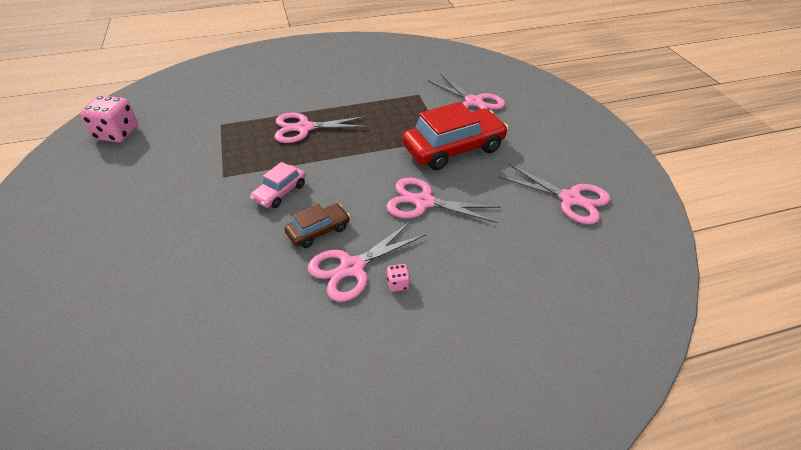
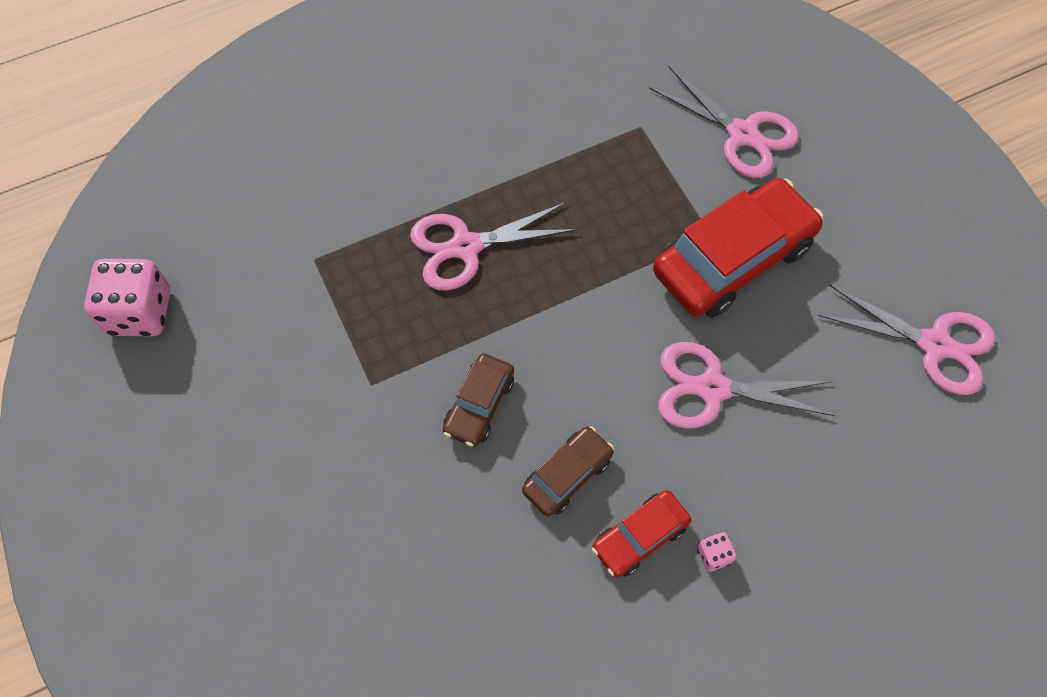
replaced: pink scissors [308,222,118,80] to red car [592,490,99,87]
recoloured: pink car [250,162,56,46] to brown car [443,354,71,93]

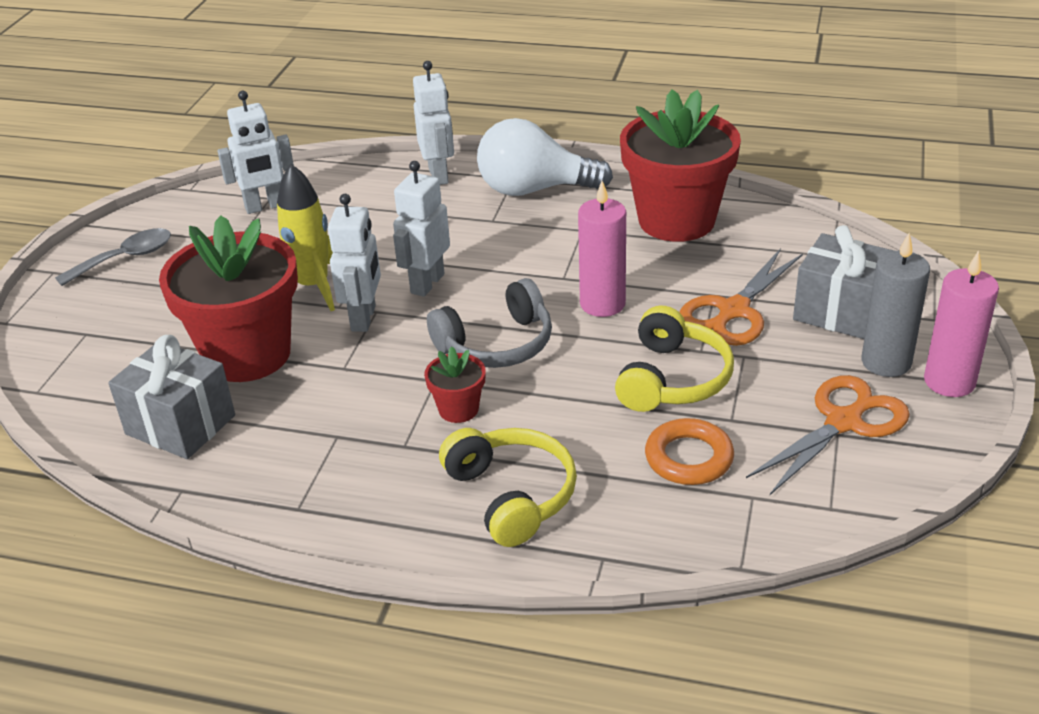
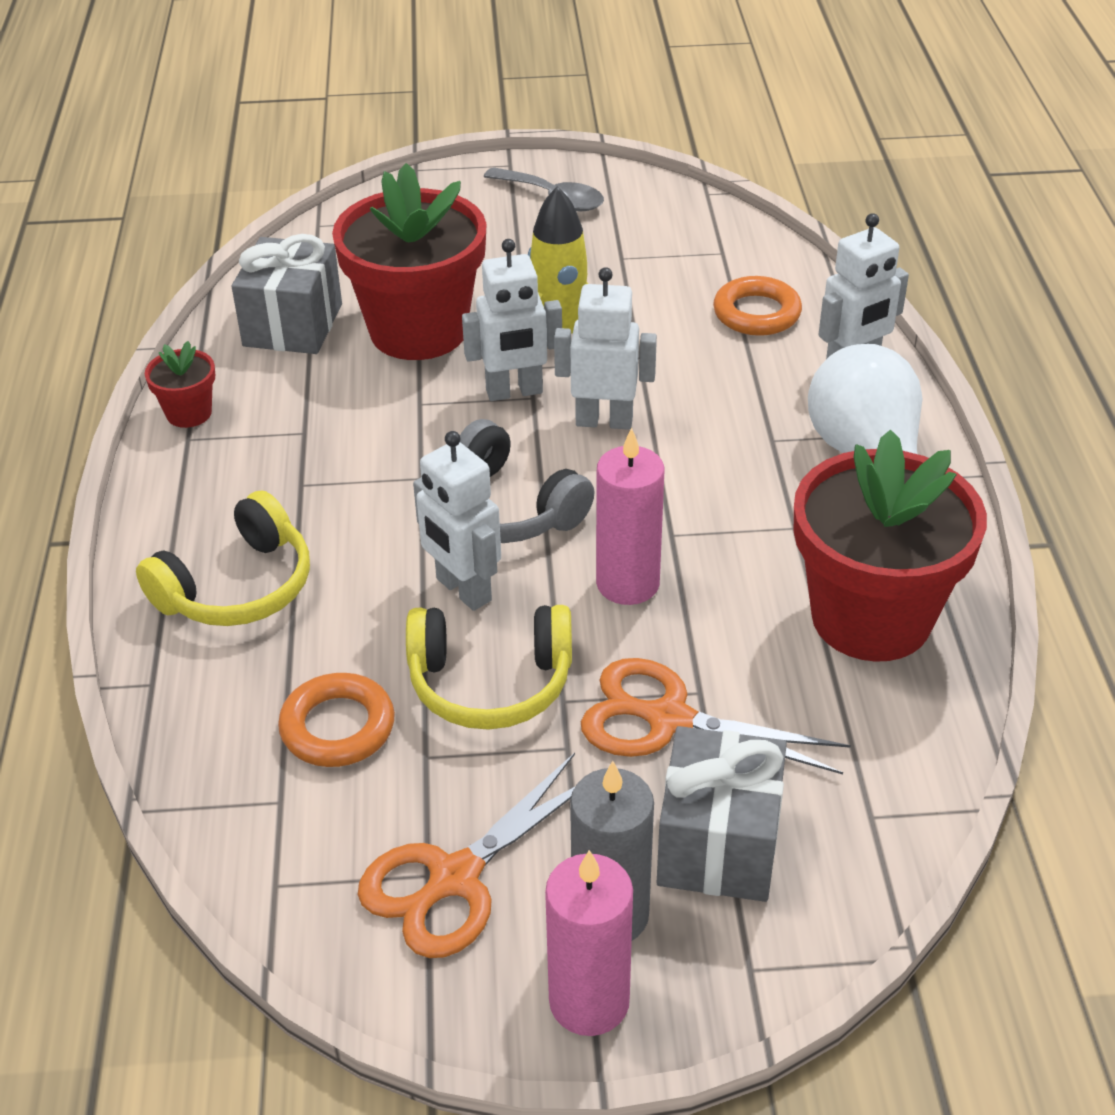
added: orange ring [713,276,89,60]
moved: white robot [217,91,77,123] to [413,431,88,180]; red flower pot [424,346,62,77] to [145,341,70,87]
turned: orange scissors [746,375,164,120] = [358,753,217,205] 105 degrees clockwise

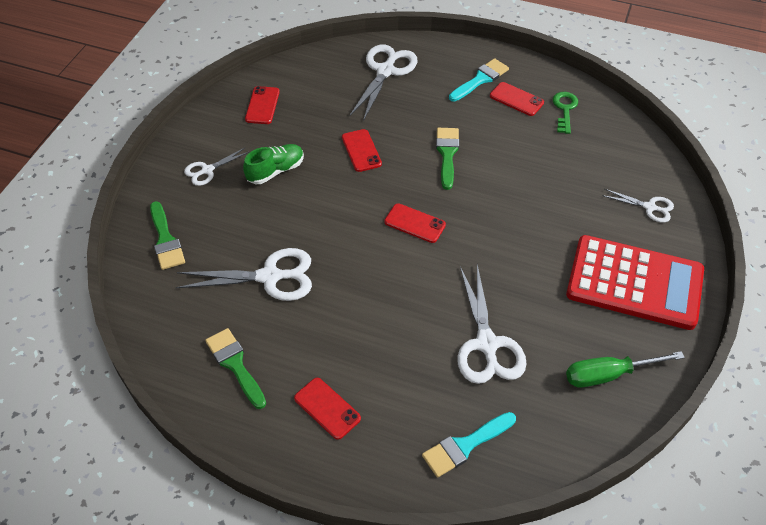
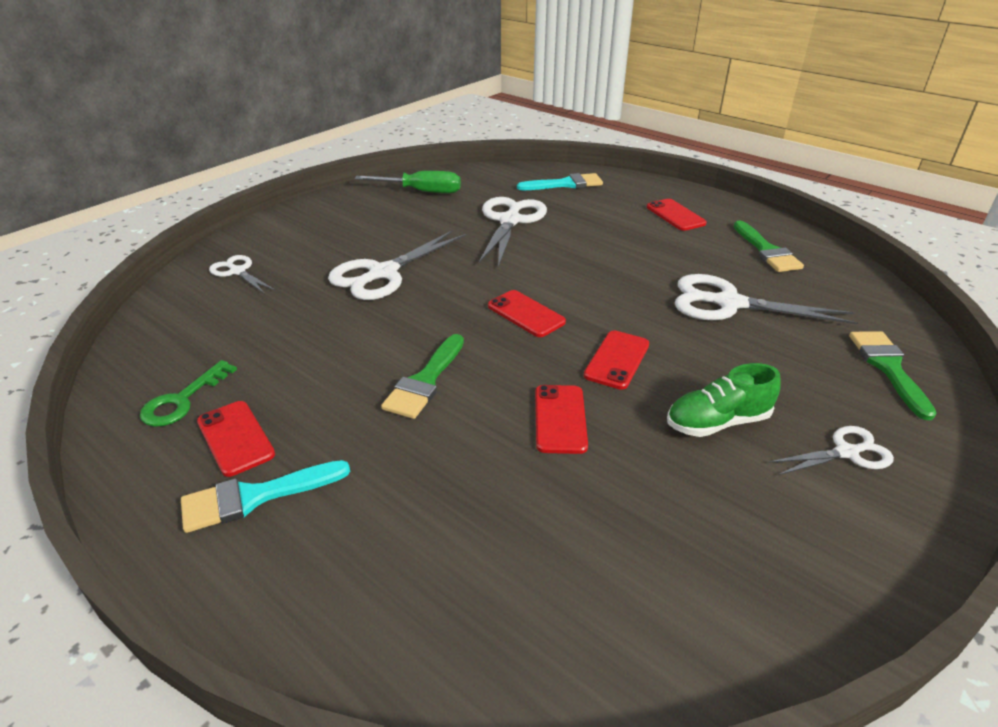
removed: red calculator [566,235,138,95]
moved: red phone [245,86,35,38] to [584,330,65,60]; white scissors [350,45,68,76] to [328,230,138,70]

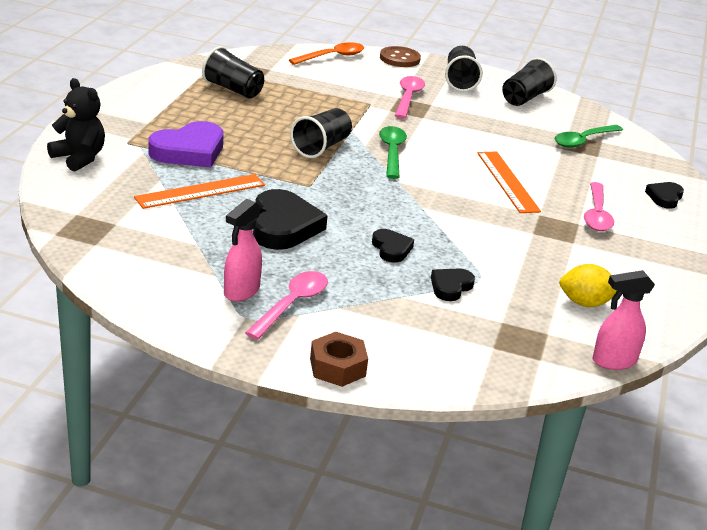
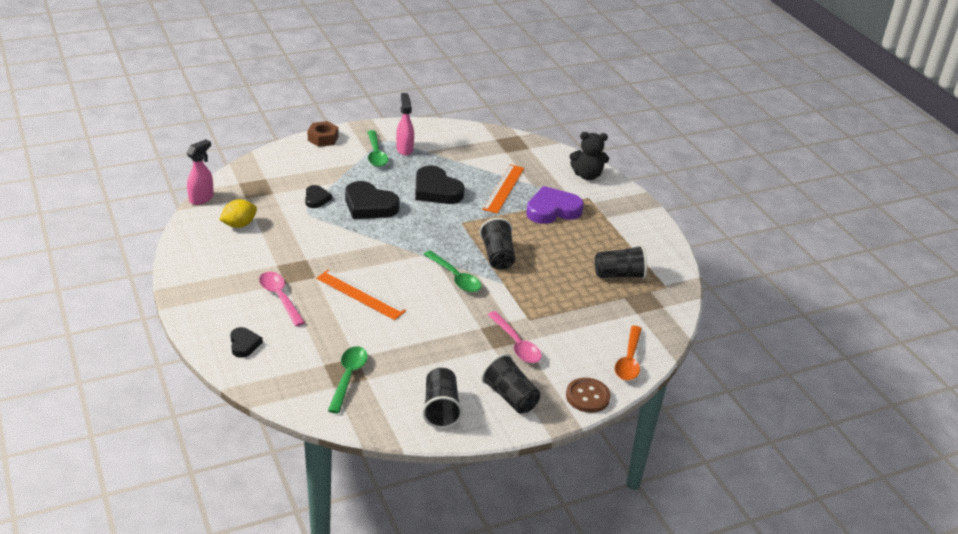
recoloured: pink spoon [245,271,83,69] to green spoon [368,130,20,37]
turned: purple heart [148,121,76,46] = [526,186,58,38] 60 degrees clockwise
resized: black heart [372,229,42,34] = [345,181,55,38] x1.85

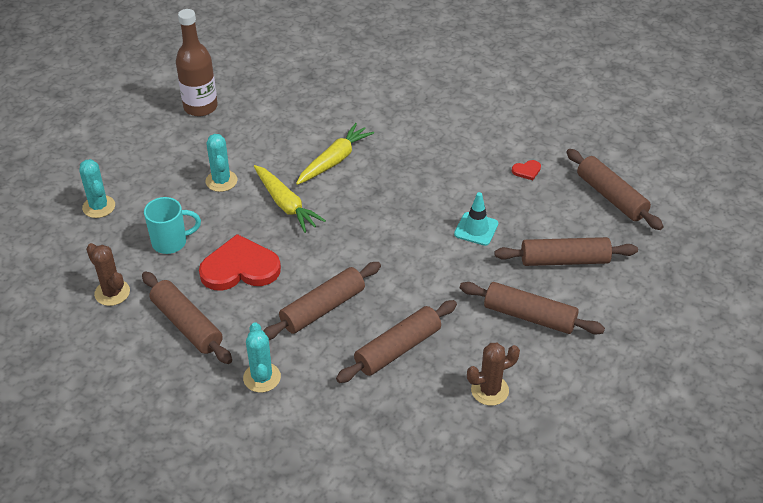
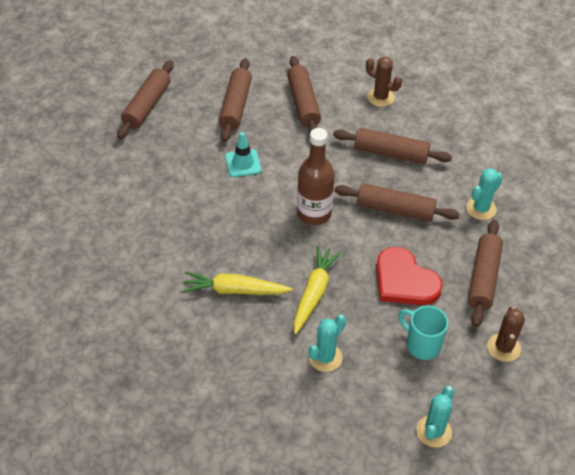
removed: red heart [512,160,29,20]
moved: brown bottle [176,9,42,108] to [297,128,38,97]
turned: brown rolling pin [494,237,144,29] = [219,58,33,84] 45 degrees clockwise

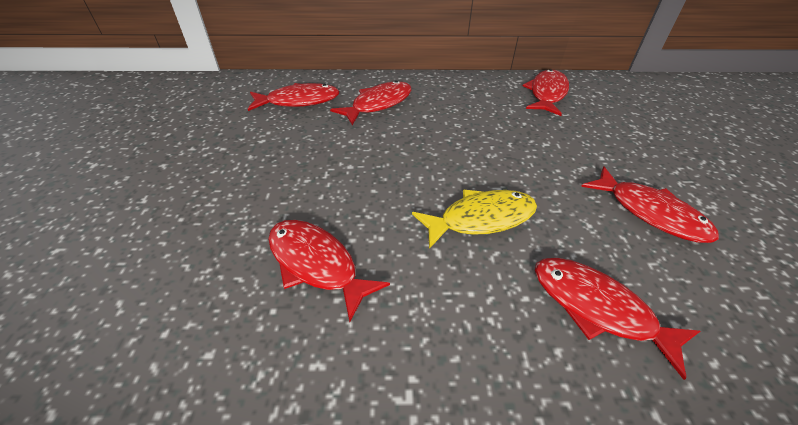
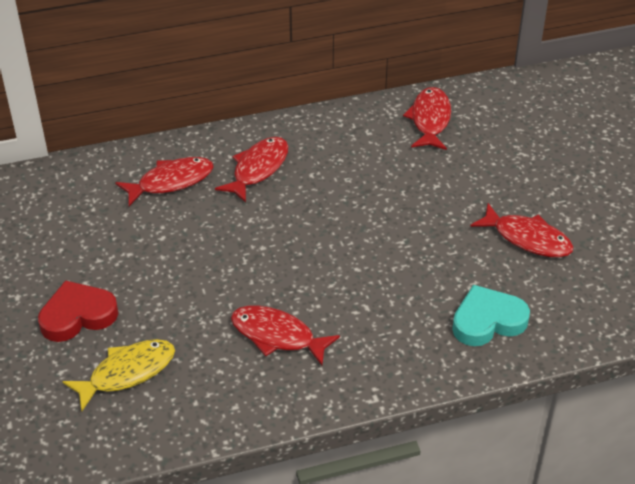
added: red heart [38,280,80,62]
moved: yellow fish [412,190,125,59] to [62,339,113,72]
replaced: red fish [535,258,165,122] to turquoise heart [452,285,78,61]

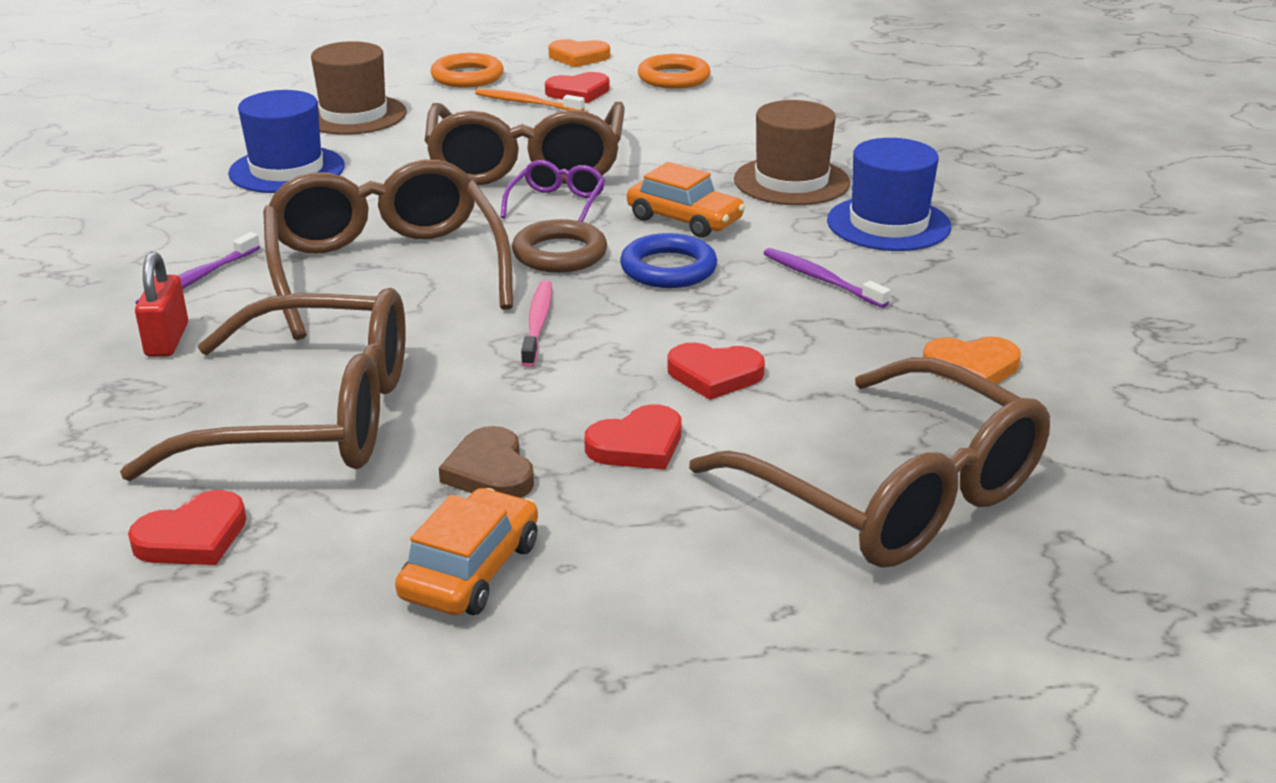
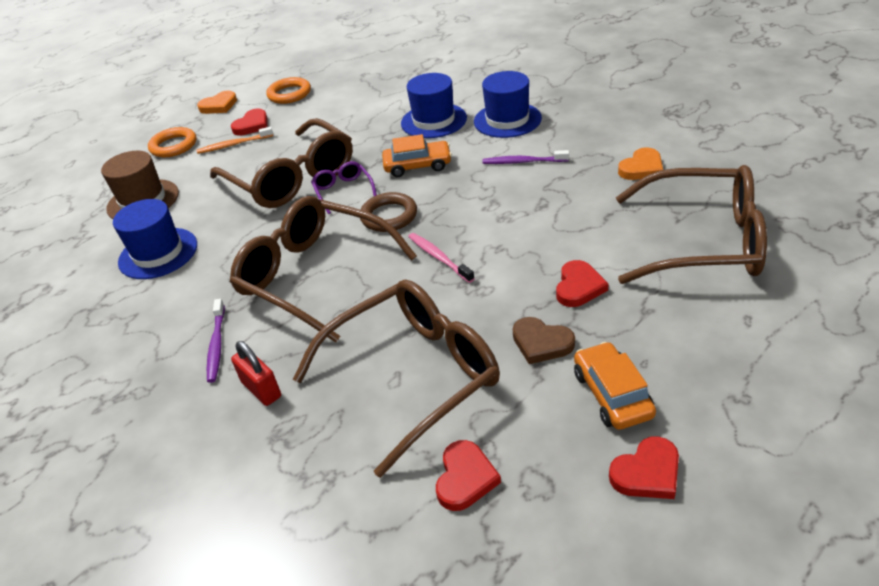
removed: blue ring [620,233,97,55]
moved: red heart [667,343,98,57] to [609,436,70,63]
recoloured: brown hat [734,100,116,105] to blue hat [401,73,66,65]

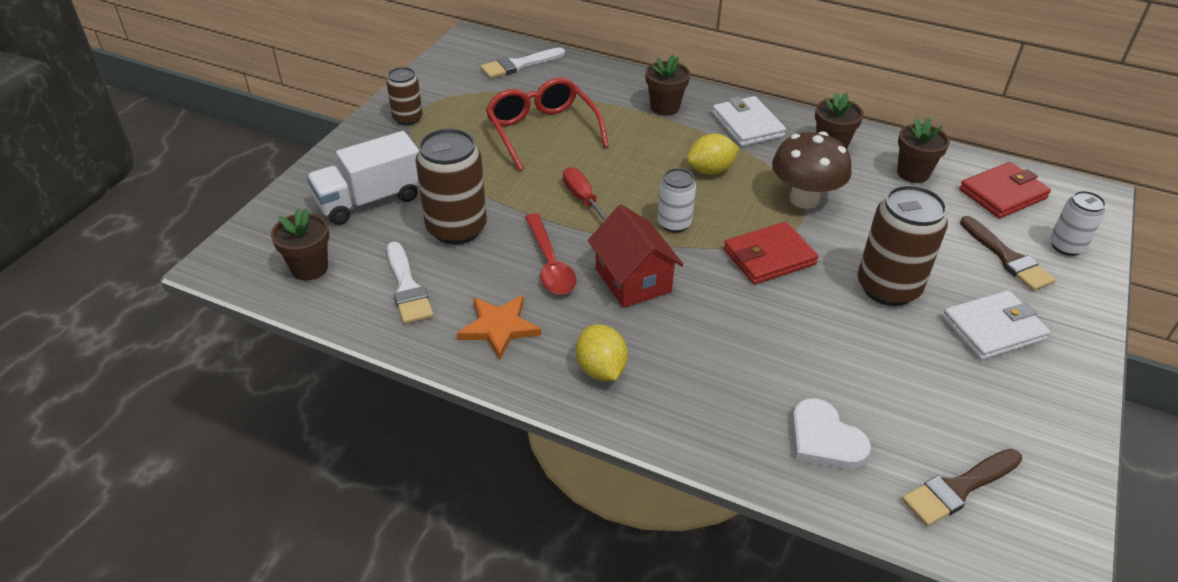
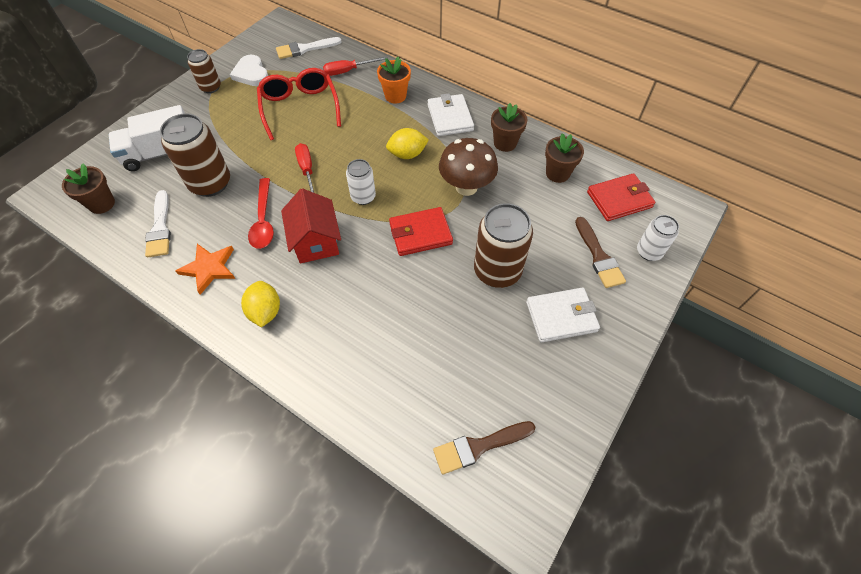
added: red screwdriver [323,56,65,20]
moved: white heart [792,398,79,72] to [230,55,38,31]
recoloured: brown flower pot [645,54,45,62] to orange flower pot [377,56,34,47]

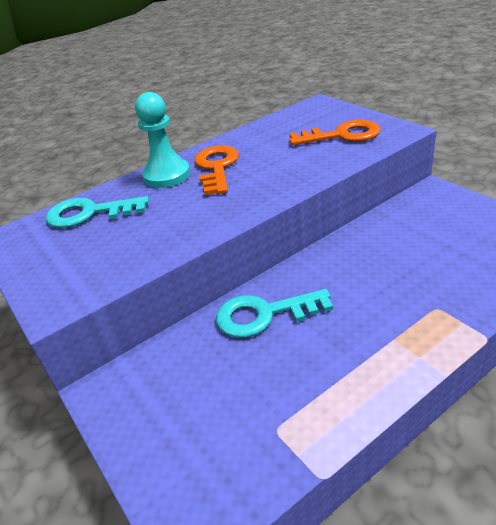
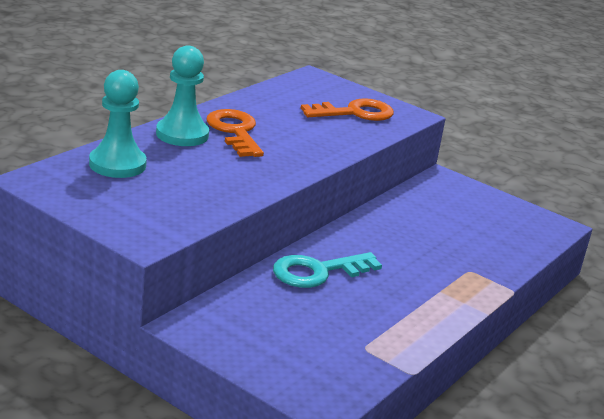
replaced: turquoise key [46,196,103,32] to turquoise pawn [89,70,58,108]

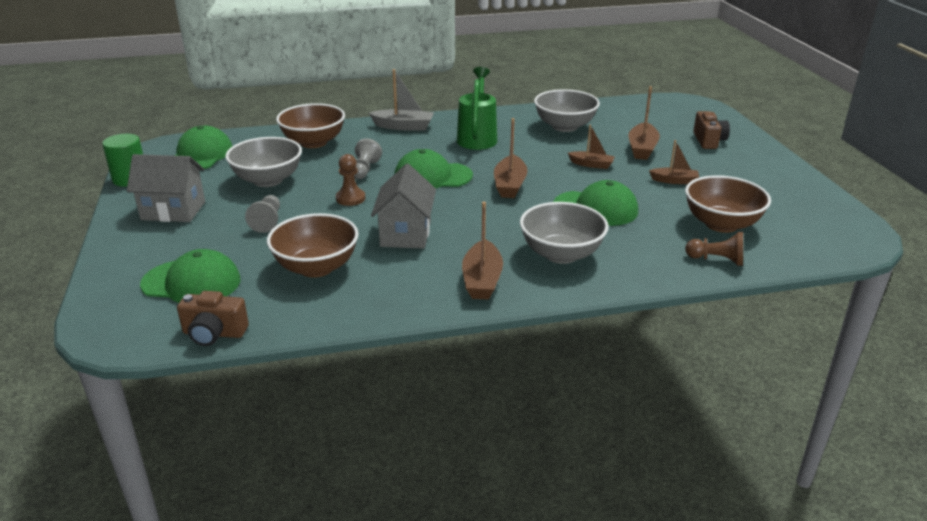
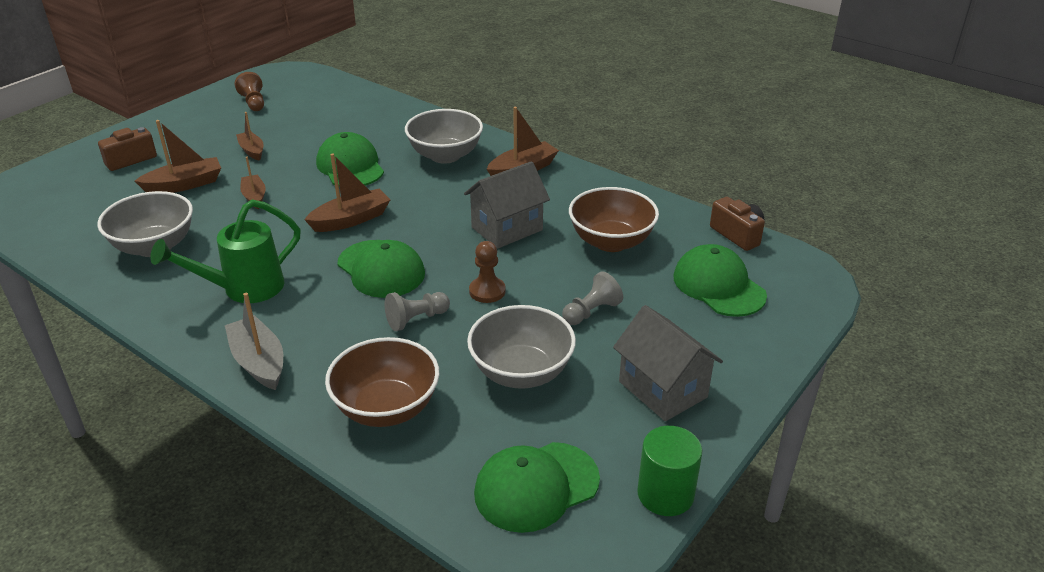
removed: brown bowl [685,175,86,58]
moved: brown pawn [685,232,58,34] to [235,72,29,39]

